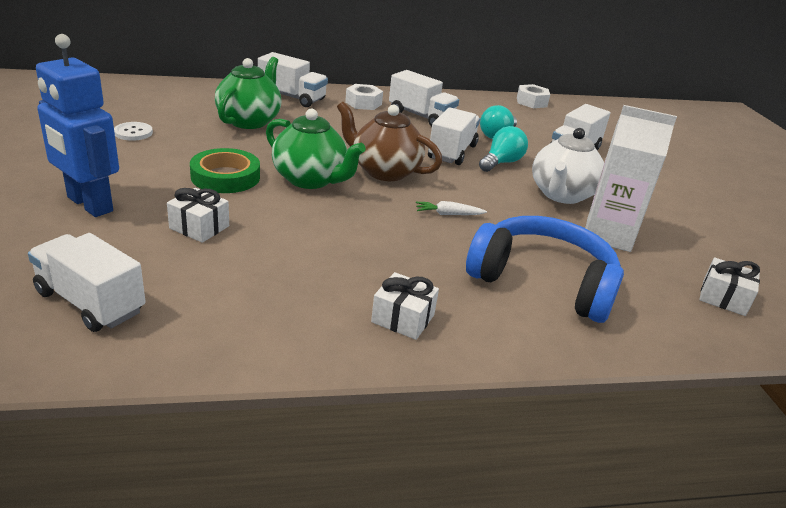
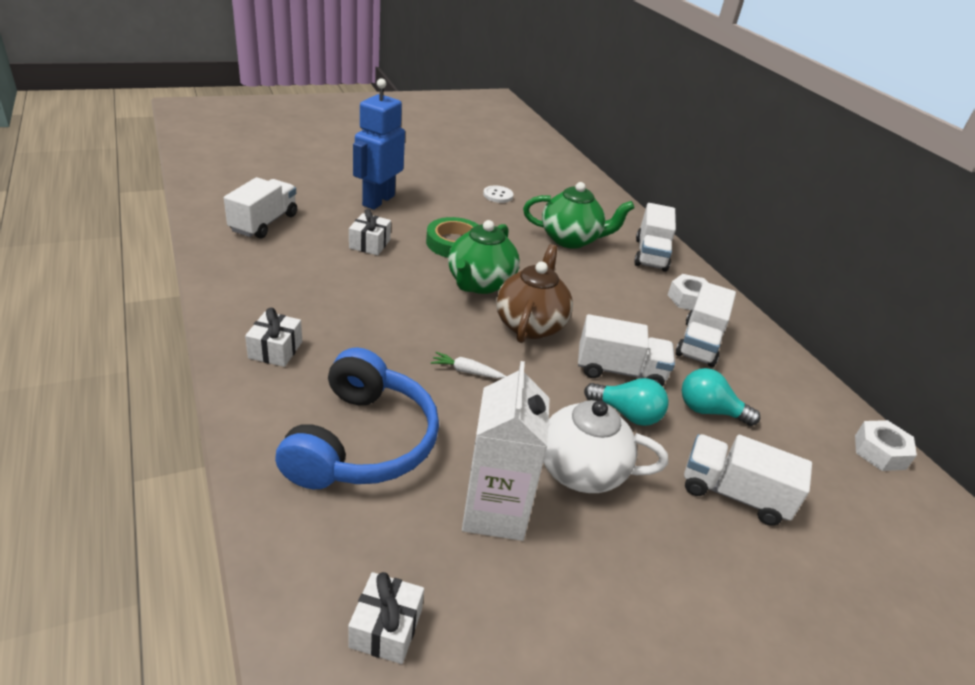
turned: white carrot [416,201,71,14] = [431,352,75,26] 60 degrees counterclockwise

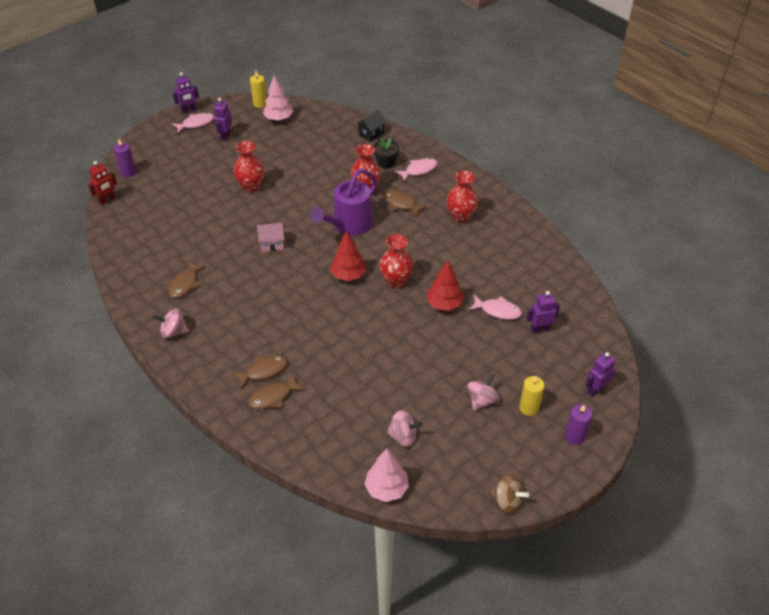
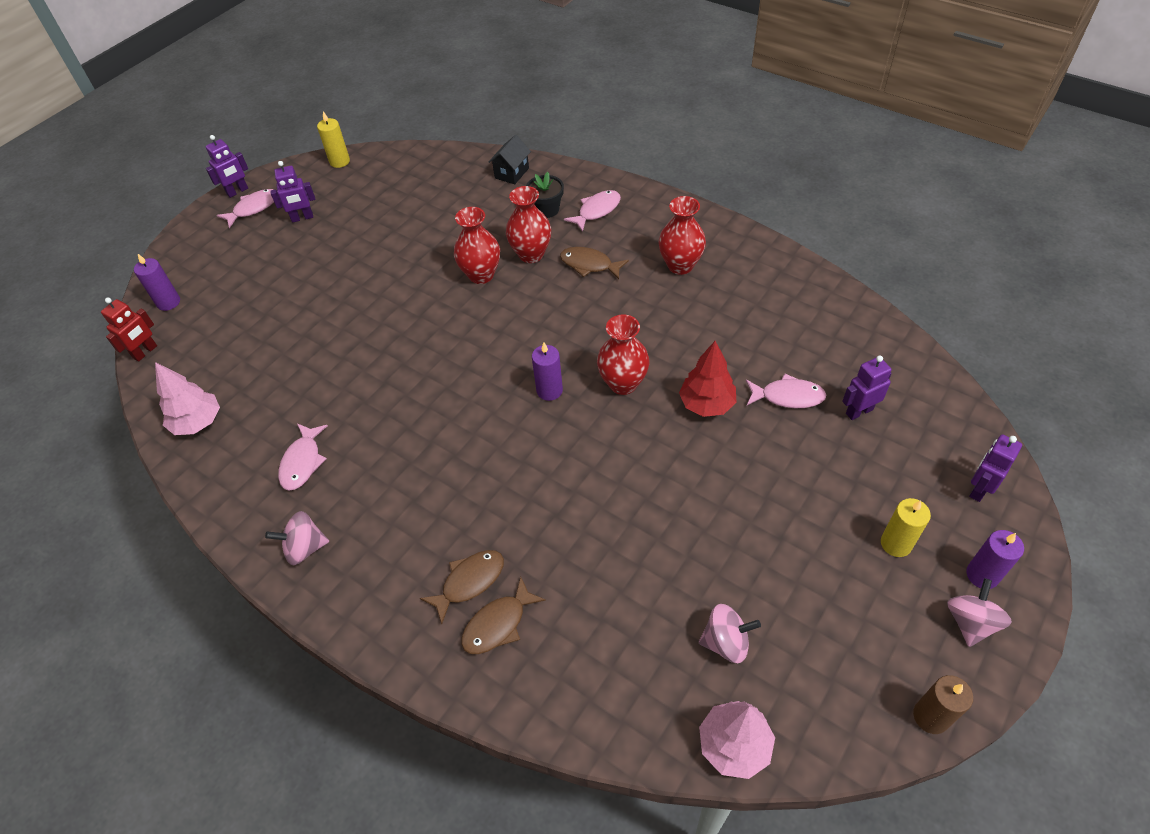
removed: pink house [257,223,28,29]; purple watering can [310,169,67,67]
moved: red vase [233,141,31,51] to [454,207,46,77]; pink tree [263,75,30,46] to [155,362,65,73]; pink spinning top [468,373,32,38] to [947,578,65,69]
replaced: red tree [330,231,36,50] to purple candle [532,343,31,58]; brown spinning top [492,474,37,40] to brown candle [913,675,60,59]
recoloured: brown fish [169,261,37,37] to pink fish [278,423,50,68]
turned: purple robot [214,98,18,43] = [270,161,45,62] 105 degrees counterclockwise

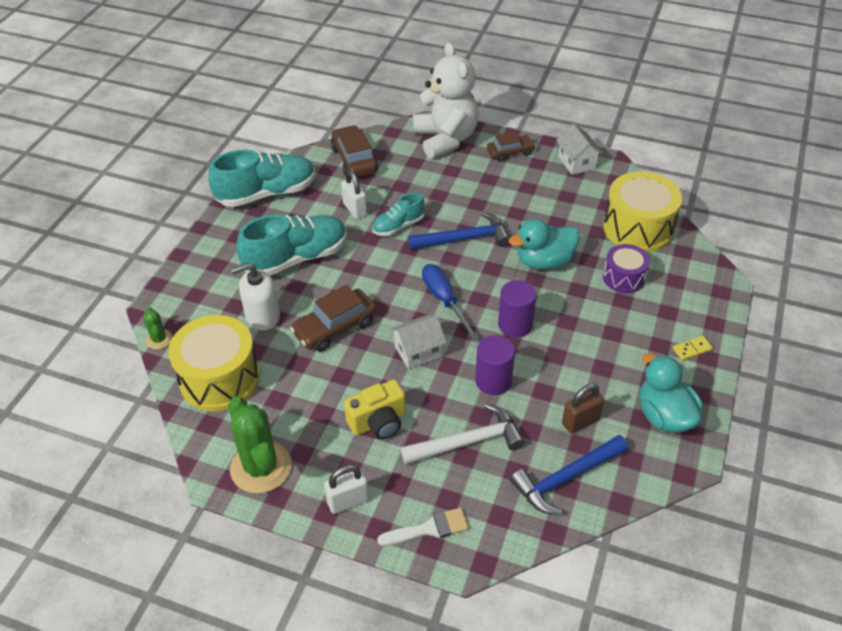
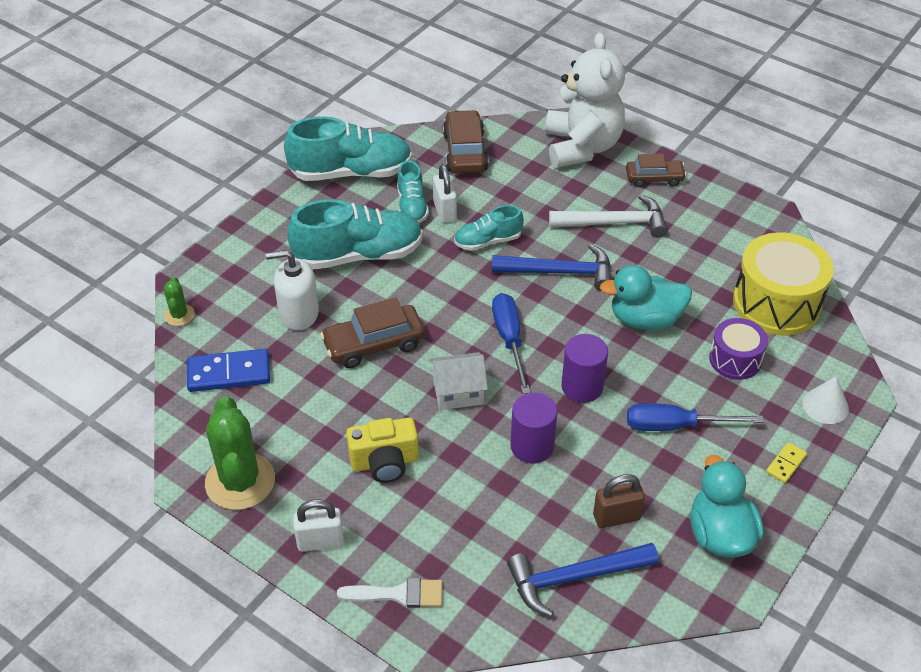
removed: white house [556,124,47,51]
added: turquoise shoe [397,160,32,63]; blue screwdriver [627,403,137,28]; white cone [802,376,47,48]
moved: white hammer [401,404,124,61] to [549,194,118,44]
replaced: yellow drum [168,315,92,96] to blue domino [187,349,83,43]
turned: yellow domino [673,336,40,24] = [766,442,41,41] 45 degrees counterclockwise

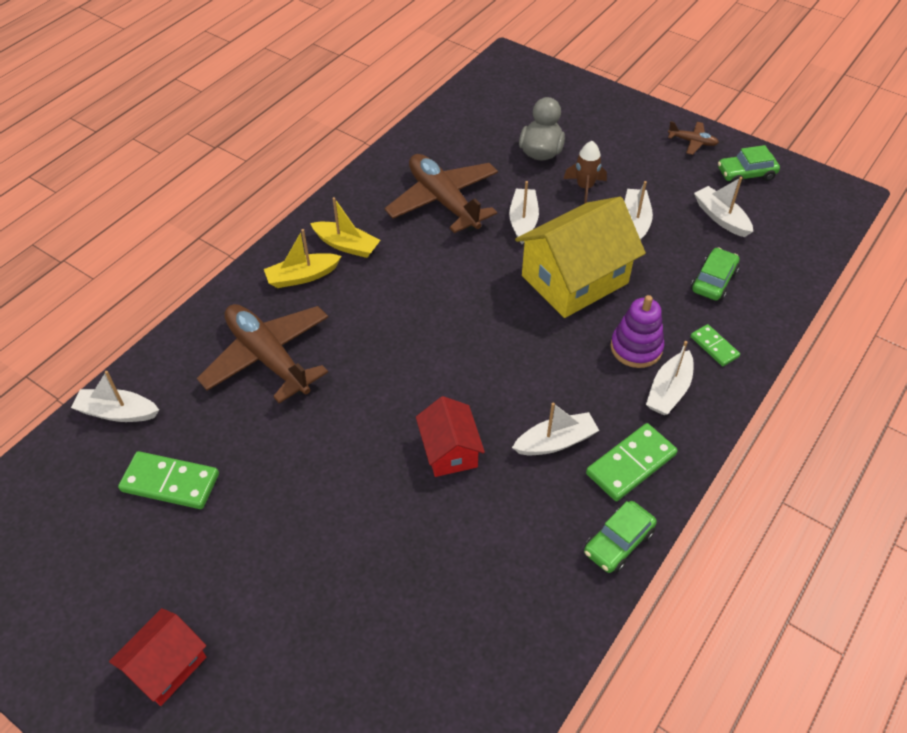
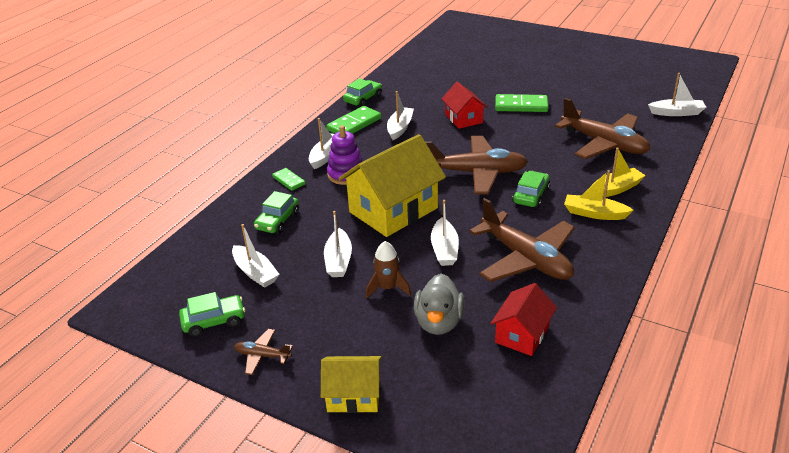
added: yellow house [321,356,60,57]; brown plane [425,136,103,59]; green car [512,171,38,37]
moved: red house [109,608,97,98] to [490,283,67,73]; green domino [118,451,101,58] to [495,94,54,18]
turned: white boat [512,403,87,52] = [387,91,27,49] 135 degrees clockwise

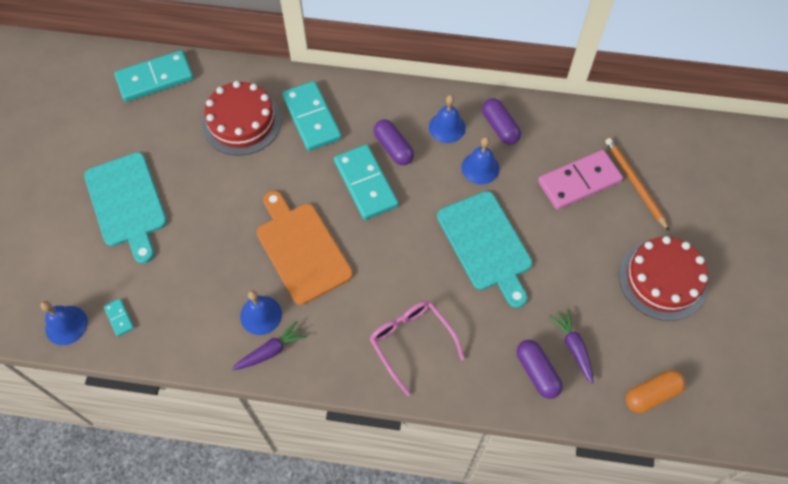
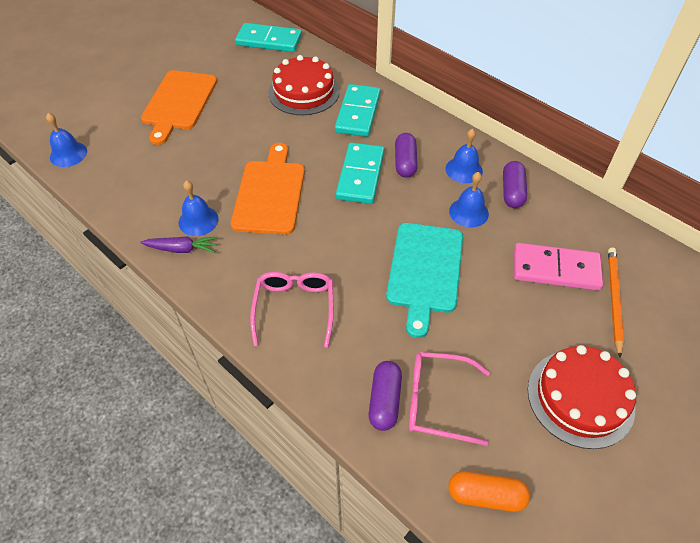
removed: turquoise domino [104,299,30,37]
replaced: purple carrot [550,309,44,75] to pink glasses [409,352,81,94]
recoloured: turquoise cutting board [84,152,83,112] to orange cutting board [141,70,76,75]

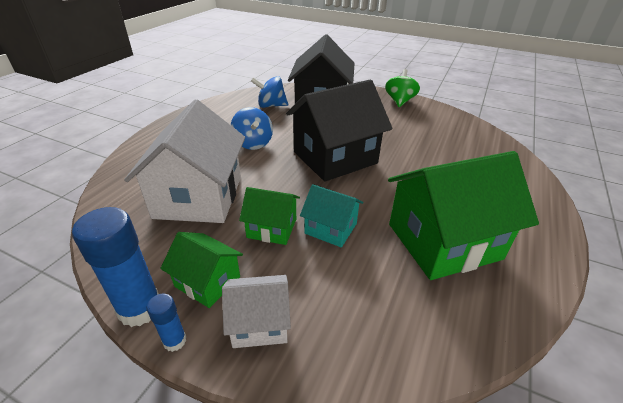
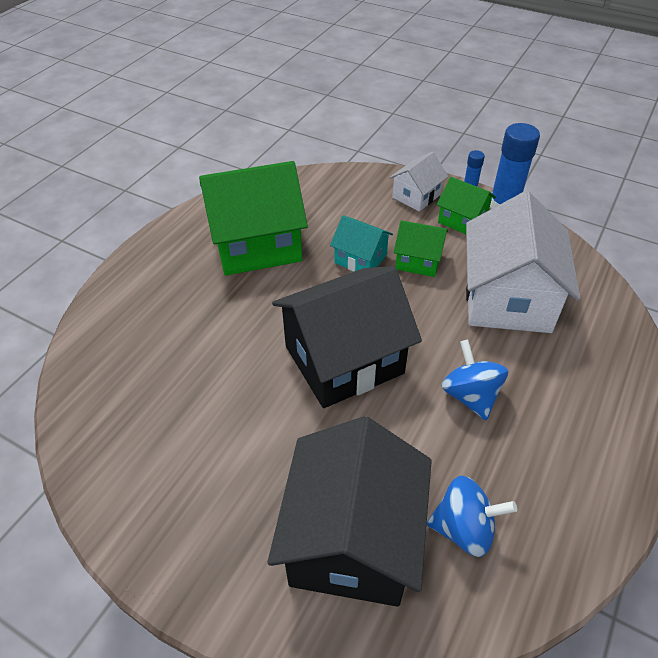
removed: green spinning top [385,69,35,38]
turned: white house [222,275,69,73] = [389,152,59,60] 45 degrees counterclockwise

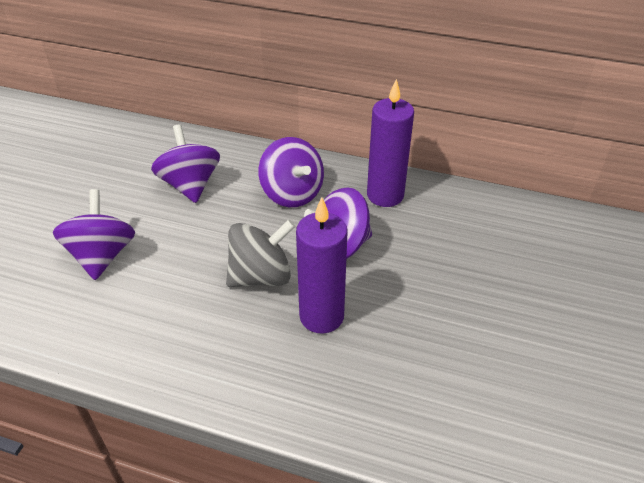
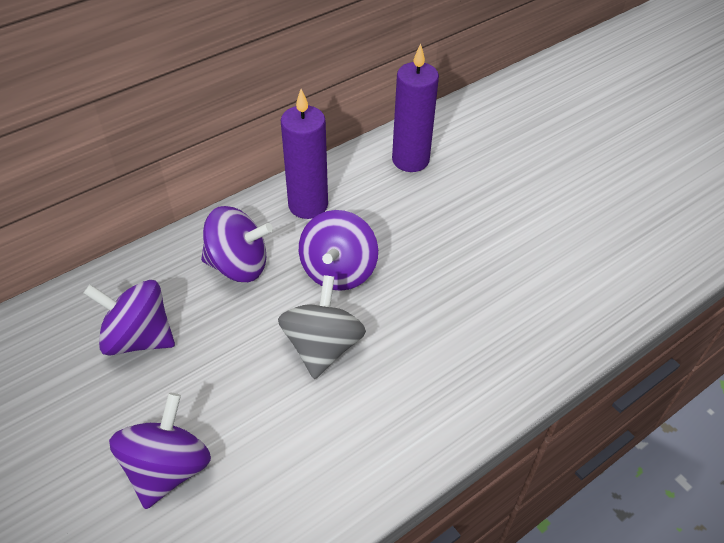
moved: purple candle [296,198,52,136] to [392,43,47,129]
turned: purple spinning top [53,189,82,91] = [109,393,102,116] 75 degrees clockwise

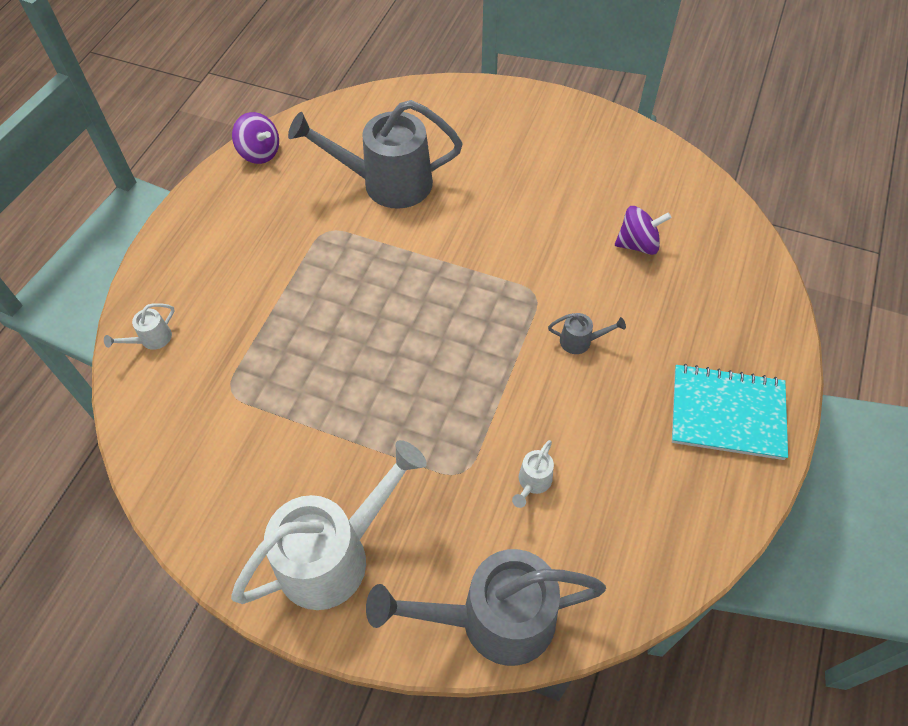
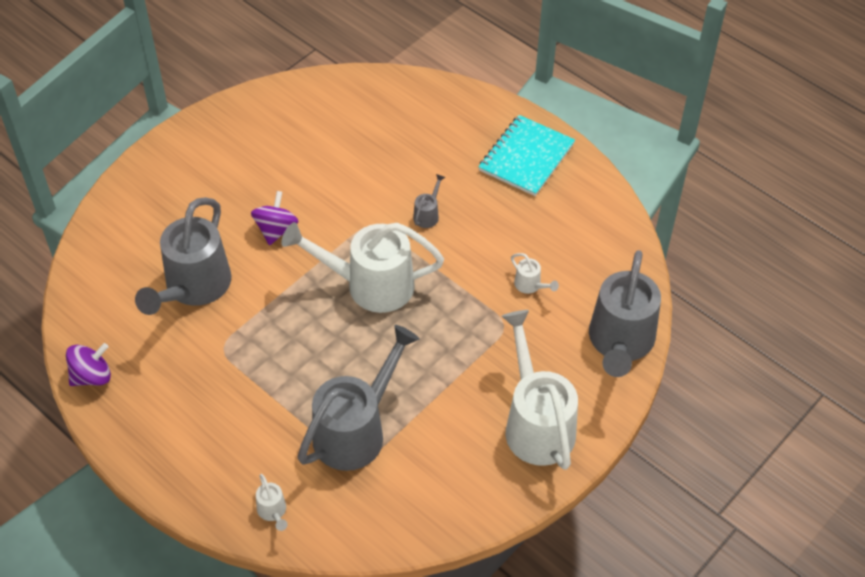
added: white watering can [281,222,163,91]; grey watering can [298,325,121,146]
moved: purple spinning top [615,206,56,49] to [251,191,48,54]

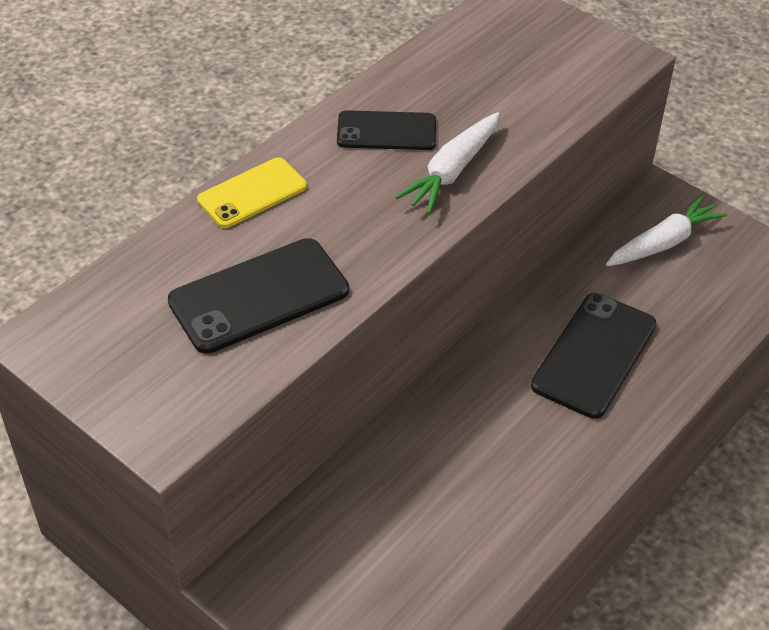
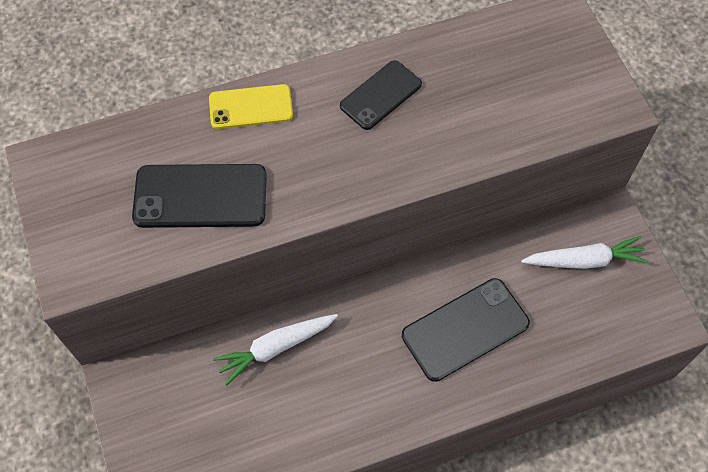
moved: white carrot [396,112,104,102] to [213,314,125,72]
turned: black phone [337,110,99,40] = [340,60,82,70] 75 degrees counterclockwise

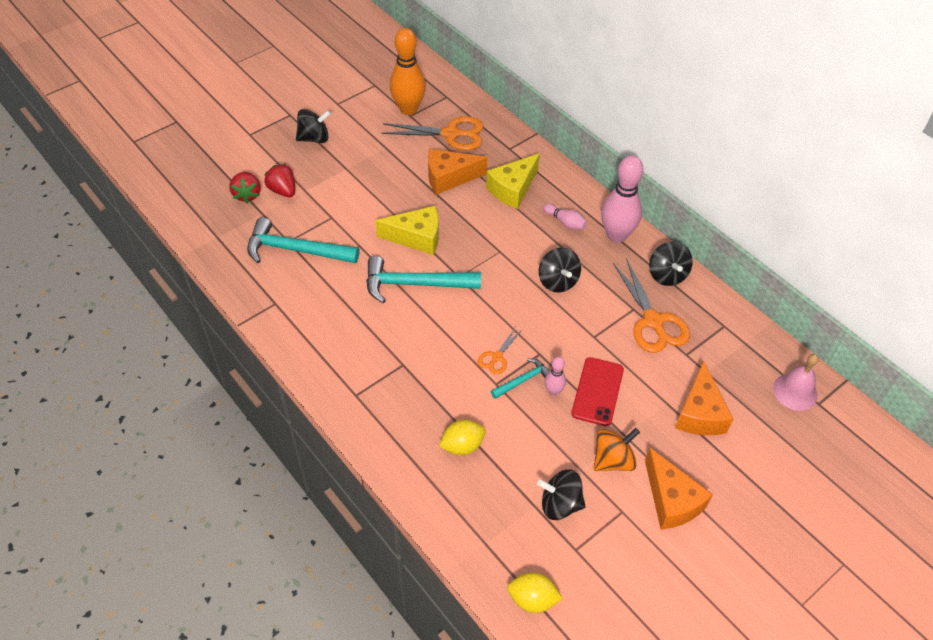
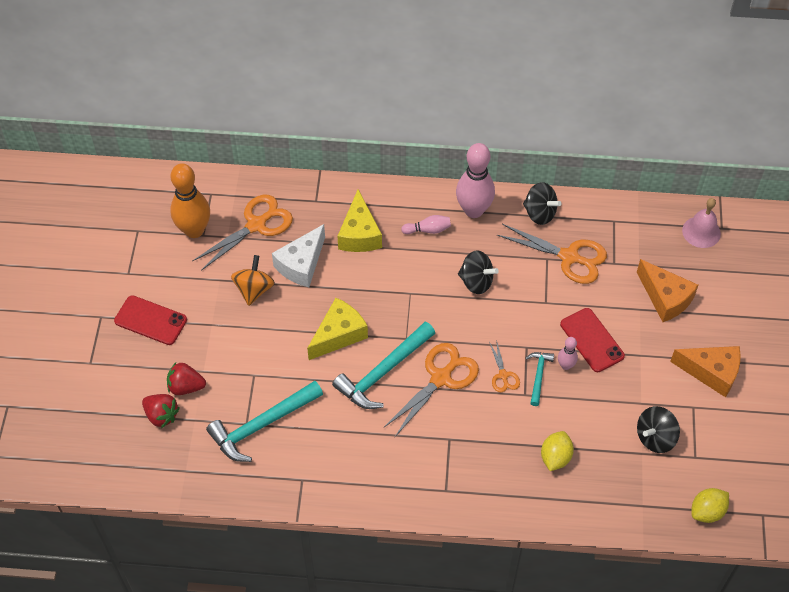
added: orange scissors [383,343,96,94]
moved: orange spinning top [594,428,46,43] to [231,255,44,51]
replaced: black spinning top [296,109,35,34] to red phone [114,295,73,50]
recoloured: orange cheese [428,149,59,46] to white cheese [272,224,53,63]

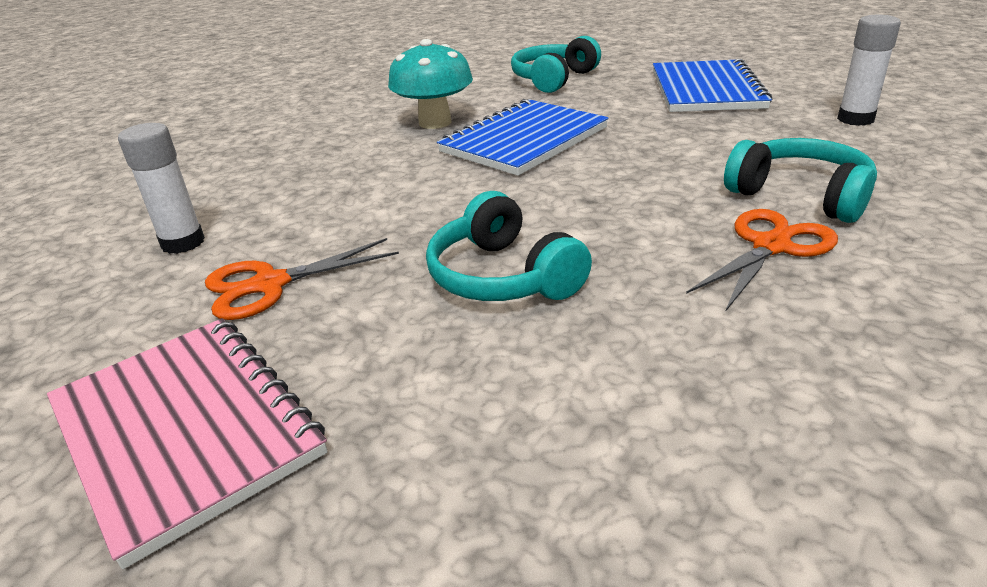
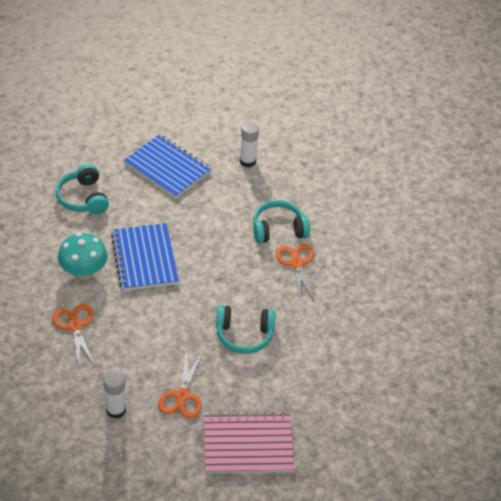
added: orange scissors [52,304,43,64]

